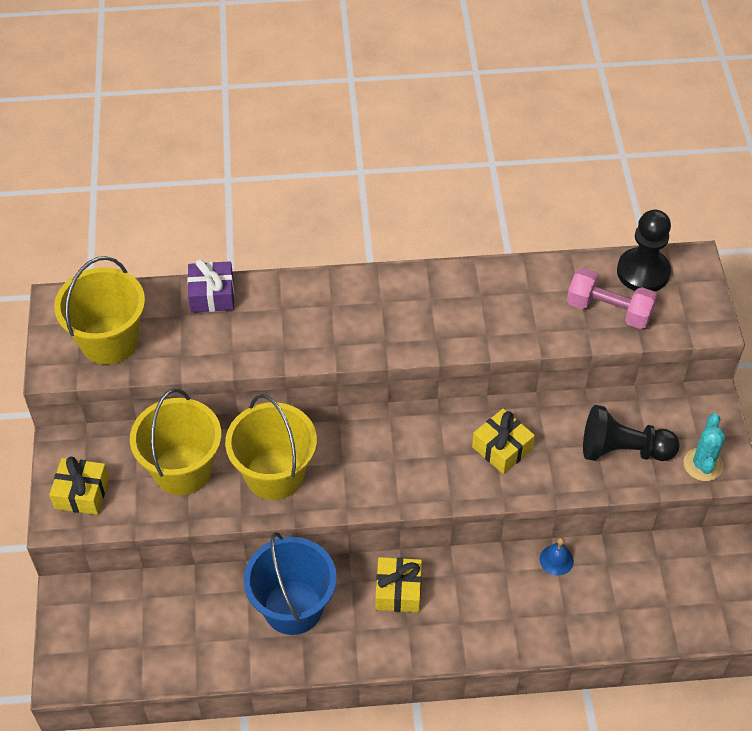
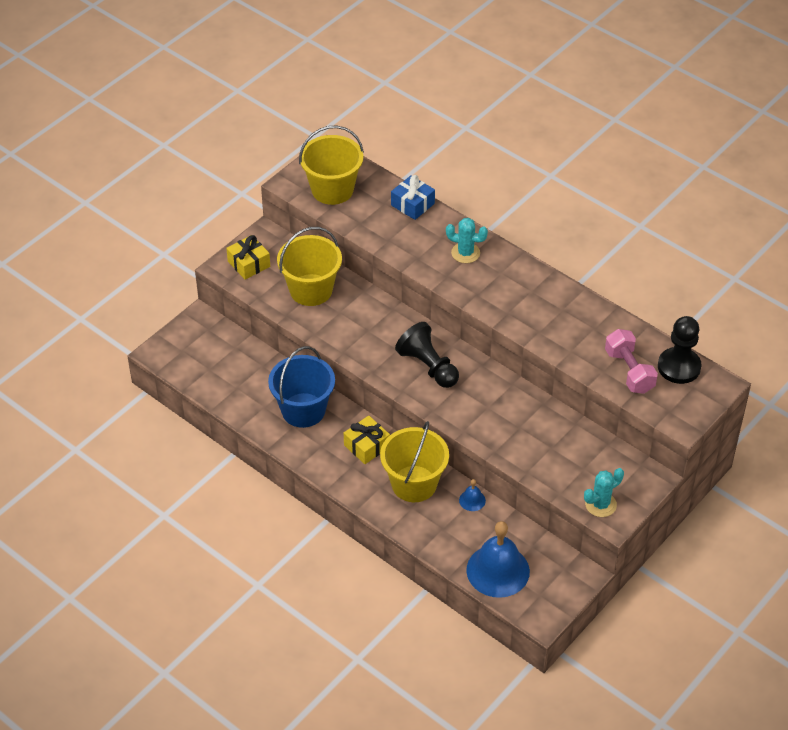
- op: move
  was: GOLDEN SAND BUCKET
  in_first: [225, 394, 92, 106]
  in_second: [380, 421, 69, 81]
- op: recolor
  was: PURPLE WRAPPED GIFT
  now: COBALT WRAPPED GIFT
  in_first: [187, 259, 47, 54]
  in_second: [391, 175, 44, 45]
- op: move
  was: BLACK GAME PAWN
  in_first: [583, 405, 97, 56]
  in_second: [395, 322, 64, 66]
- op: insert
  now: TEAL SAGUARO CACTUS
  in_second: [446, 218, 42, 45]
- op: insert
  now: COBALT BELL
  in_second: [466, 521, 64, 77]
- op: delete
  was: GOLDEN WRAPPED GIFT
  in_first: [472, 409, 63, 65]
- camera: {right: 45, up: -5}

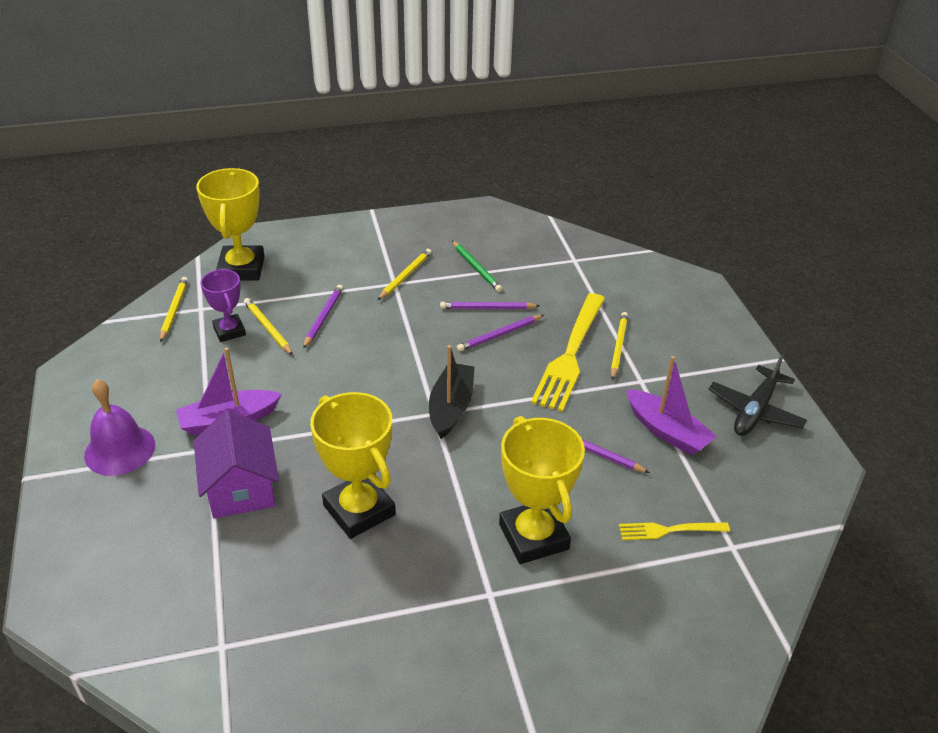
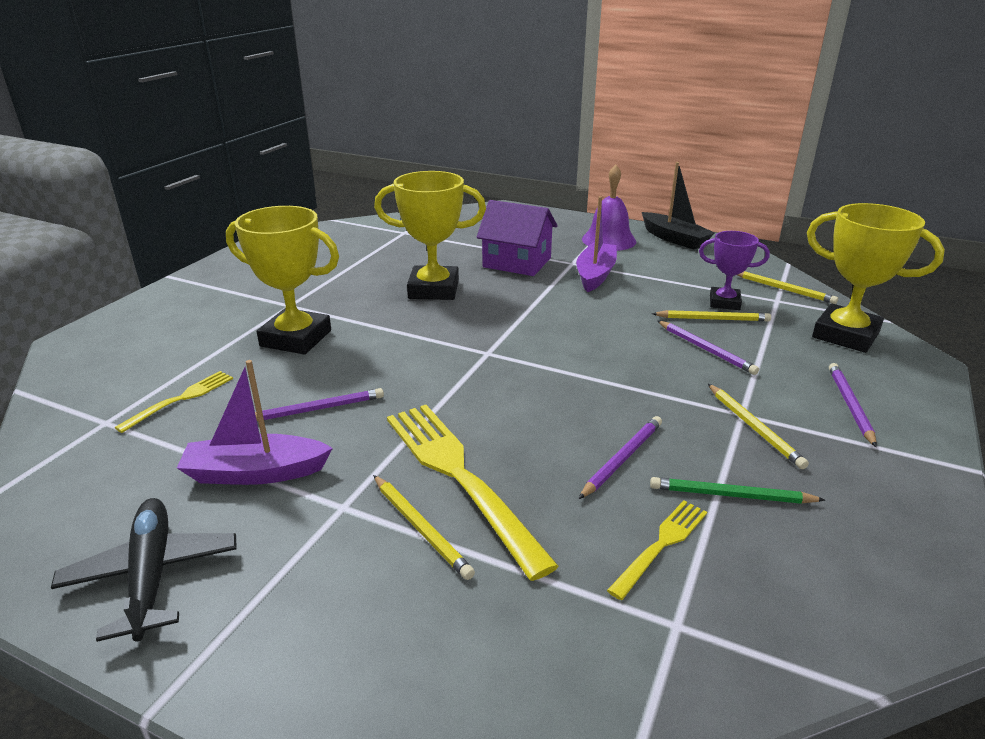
- op: insert
  now: GOLDEN DINNER FORK
  in_second: [607, 500, 100, 100]
- op: move
  was: BLACK SAILBOAT
  in_first: [429, 345, 46, 94]
  in_second: [642, 162, 73, 87]
- op: move
  was: PURPLE LEAD PENCIL
  in_first: [457, 315, 87, 37]
  in_second: [829, 363, 48, 84]
- camera: {right: 130, up: -10}

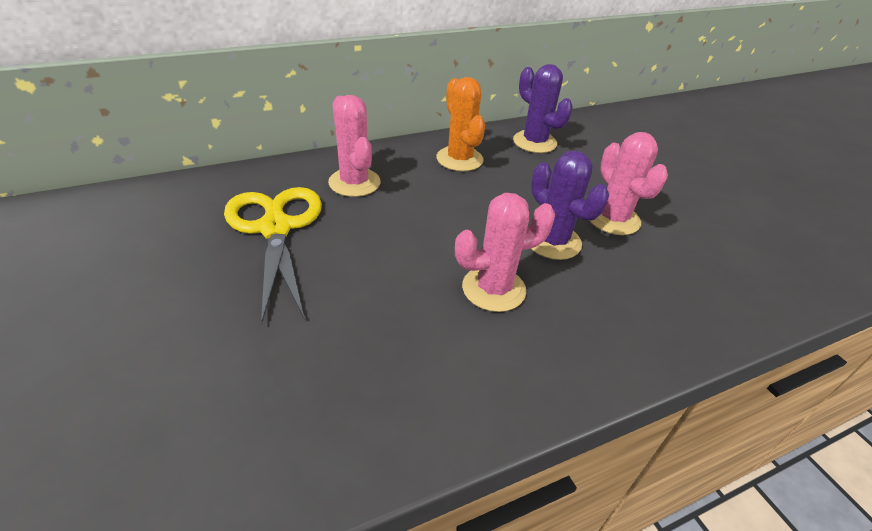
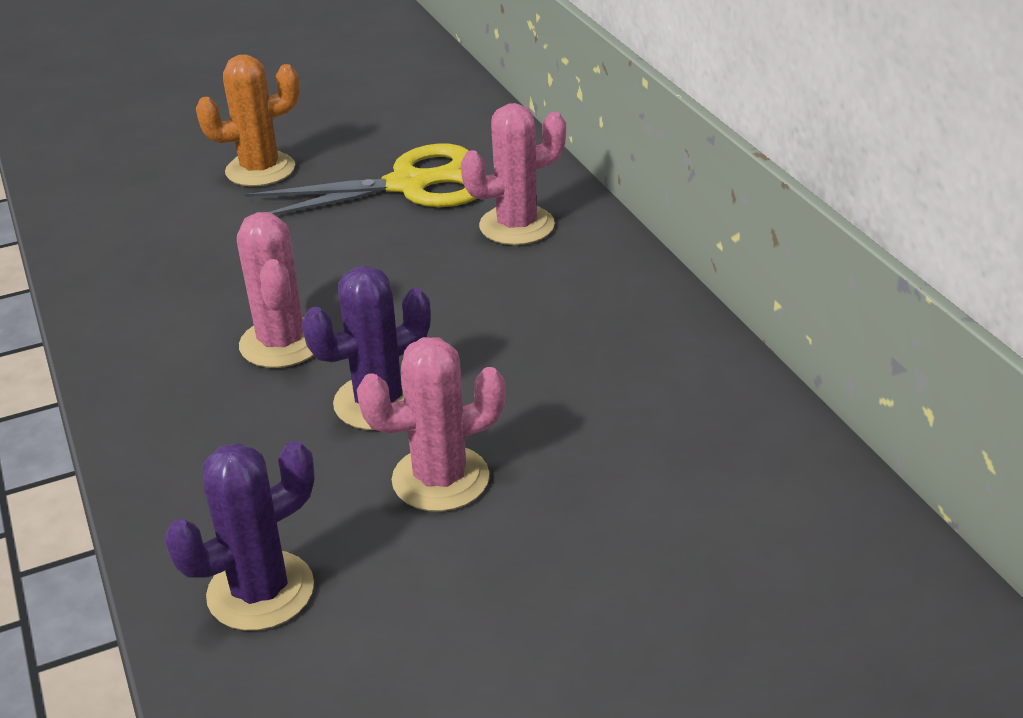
- op: move
  was: PURPLE SAGUARO CACTUS
  in_first: [513, 64, 60, 89]
  in_second: [164, 441, 151, 190]
- op: move
  was: BRIGHT ORANGE SAGUARO CACTUS
  in_first: [436, 77, 49, 94]
  in_second: [196, 55, 104, 131]
- camera: {right: 95, up: -5}

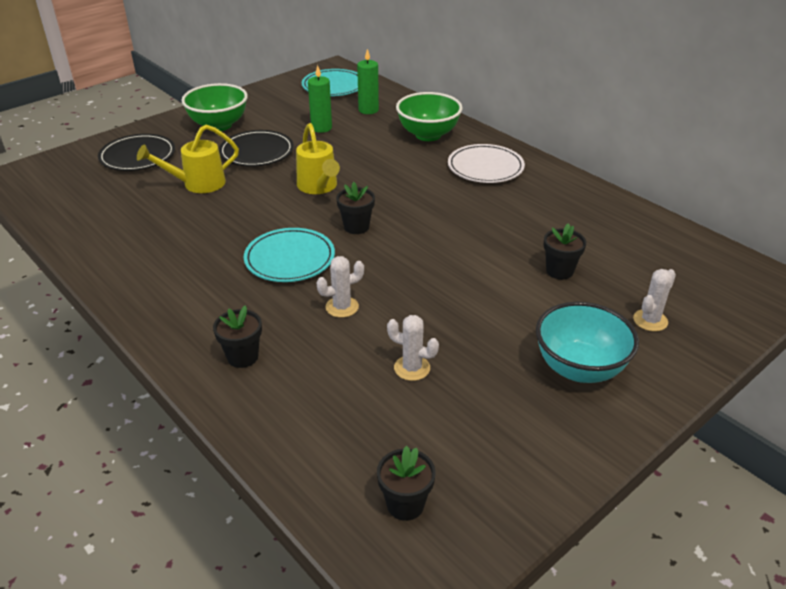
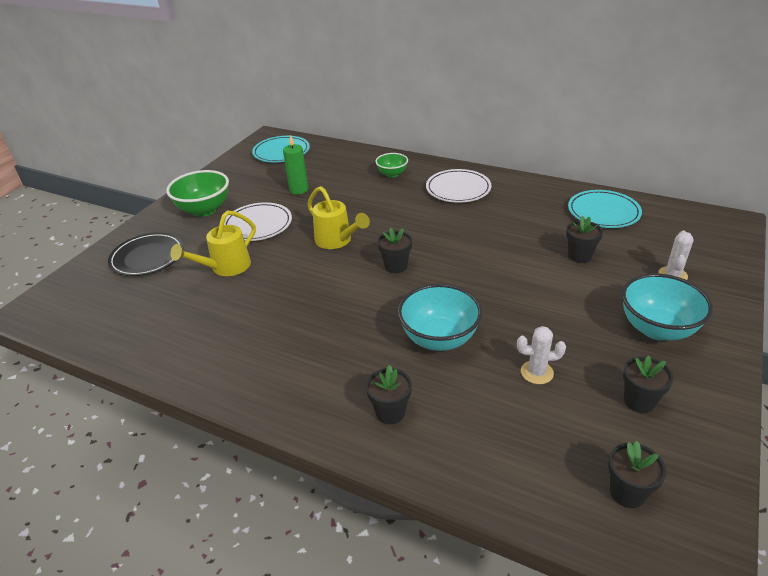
- op: recolor
  was: BLACK PLATE
  now: PURE WHITE PLATE
  in_first: [219, 130, 75, 37]
  in_second: [224, 202, 68, 39]
- op: resize
  was: EMERALD BOWL
  in_first: [396, 92, 67, 49]
  in_second: [375, 153, 33, 25]
  ratio: 0.57
- op: replace
  was: PURE WHITE SAGUARO CACTUS
  now: TEAL BOWL
  in_first: [316, 256, 48, 62]
  in_second: [398, 284, 84, 67]
- op: move
  was: TEAL PLATE
  in_first: [244, 228, 91, 54]
  in_second: [568, 190, 74, 38]
- op: insert
  now: BLACK PLANT POT
  in_second: [623, 356, 51, 57]
- op: delete
  was: EMERALD WAX CANDLE
  in_first: [357, 49, 22, 65]
- camera: {right: -20, up: 0}

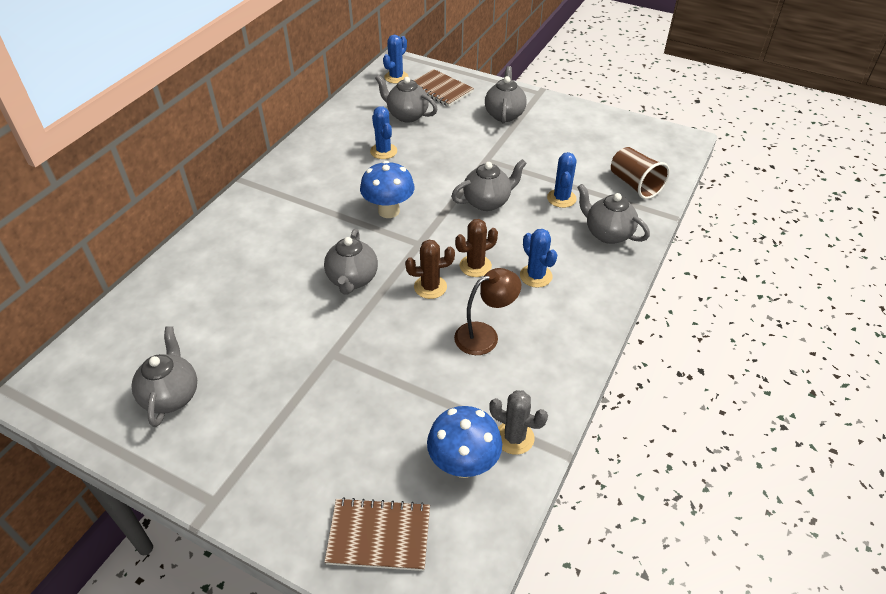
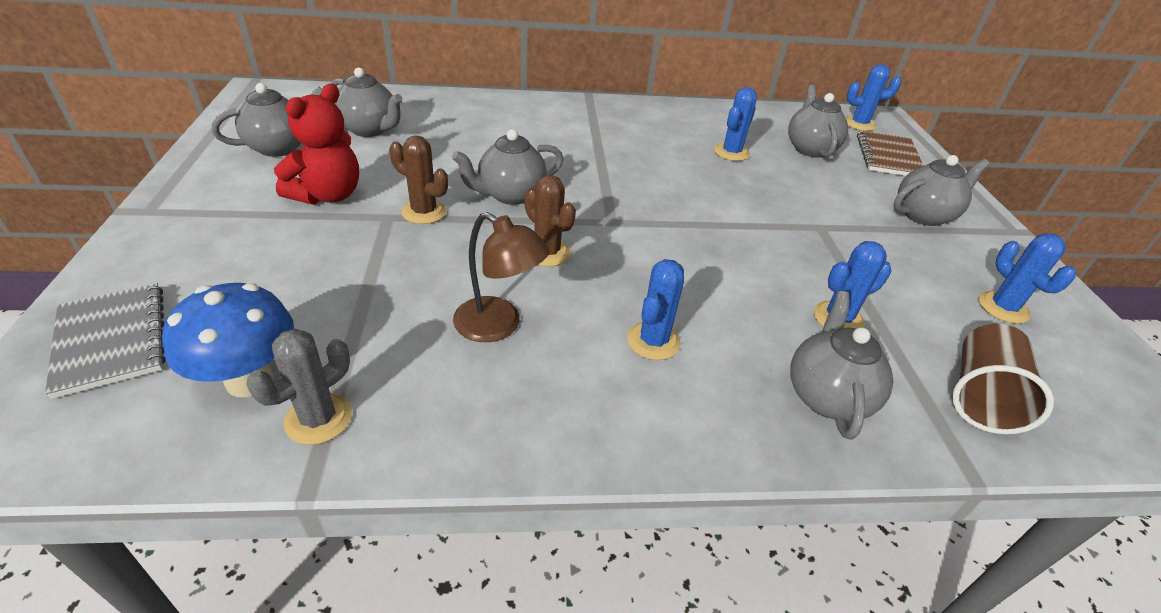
- op: recolor
  was: BROWN NOTEPAD
  now: GREY NOTEPAD
  in_first: [324, 497, 106, 74]
  in_second: [45, 283, 121, 116]
- op: rotate
  was: GREY SAGUARO CACTUS
  in_first: [489, 390, 59, 65]
  in_second: [246, 329, 106, 116]
  clockwise: 45
- op: insert
  now: RED TEDDY BEAR
  in_second: [274, 84, 85, 121]
- op: move
  was: GREY TEAPOT
  in_first: [451, 159, 76, 52]
  in_second: [331, 67, 71, 70]
- op: move
  was: BROWN SAGUARO CACTUS
  in_first: [455, 219, 43, 58]
  in_second: [389, 135, 59, 89]
- op: insert
  now: COBALT SAGUARO CACTUS
  in_second: [979, 233, 97, 91]
- op: delete
  was: COBALT TOADSTOOL
  in_first: [360, 161, 55, 57]
- camera: {right: 55, up: -5}

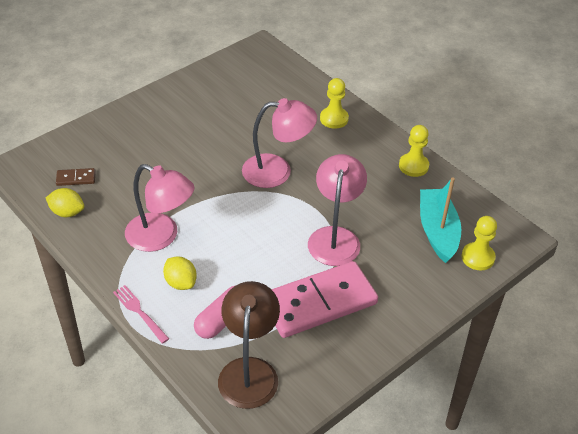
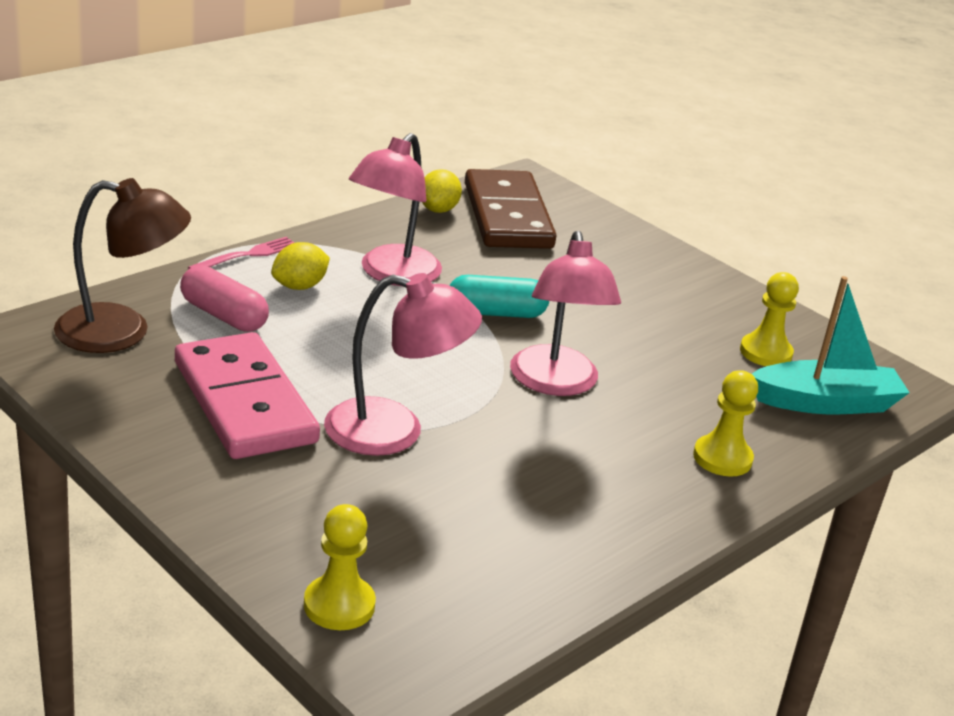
- op: insert
  now: TEAL PILL
  in_second: [450, 275, 99, 43]
- op: resize
  was: BROWN DOMINO PIECE
  in_first: [56, 168, 40, 18]
  in_second: [465, 169, 91, 80]
  ratio: 2.49
- op: move
  was: GOLDEN GAME PAWN
  in_first: [399, 125, 30, 52]
  in_second: [740, 272, 59, 94]
- op: move
  was: TEAL SAILBOAT
  in_first: [420, 178, 41, 85]
  in_second: [752, 276, 158, 138]
- camera: {right: 85, up: -15}

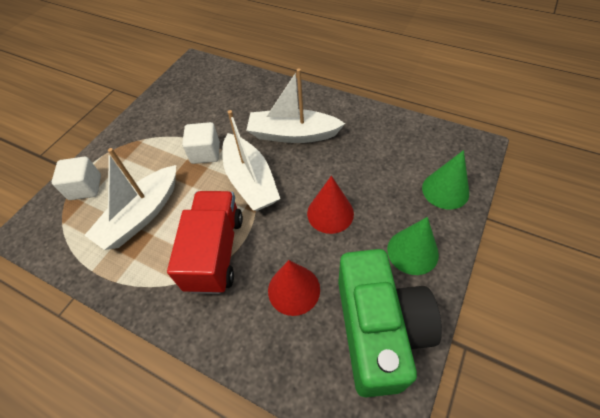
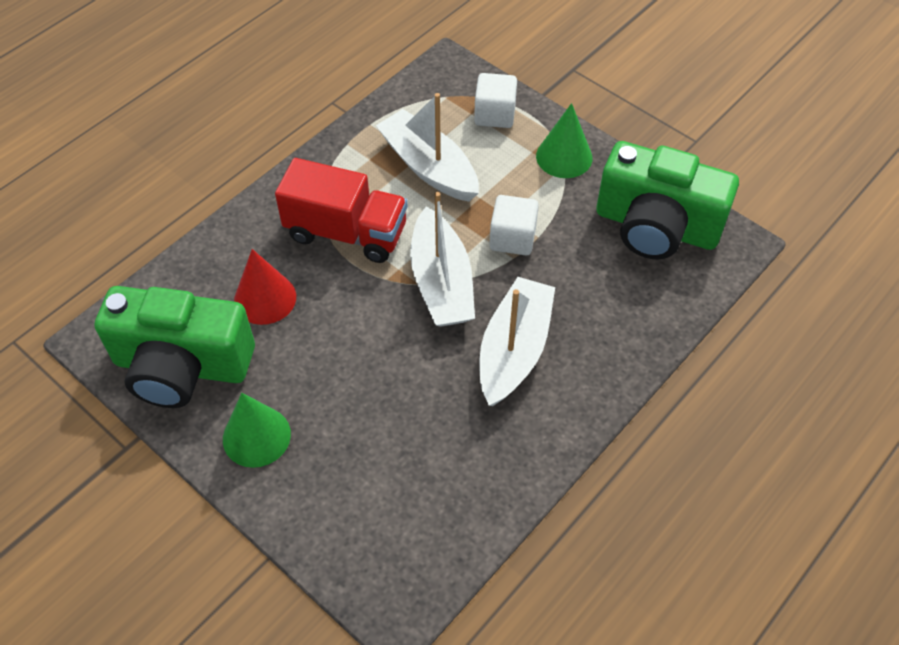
- op: rotate
  was: PURE WHITE SAILBOAT
  in_first: [222, 110, 58, 101]
  in_second: [410, 192, 65, 135]
  clockwise: -90
- op: move
  was: EMERALD CONE
  in_first: [422, 150, 47, 60]
  in_second: [536, 103, 56, 75]
- op: insert
  now: EMERALD CAMERA
  in_second: [596, 141, 143, 118]
- op: delete
  was: RED CONE
  in_first: [307, 176, 47, 58]
- camera: {right: 100, up: 0}

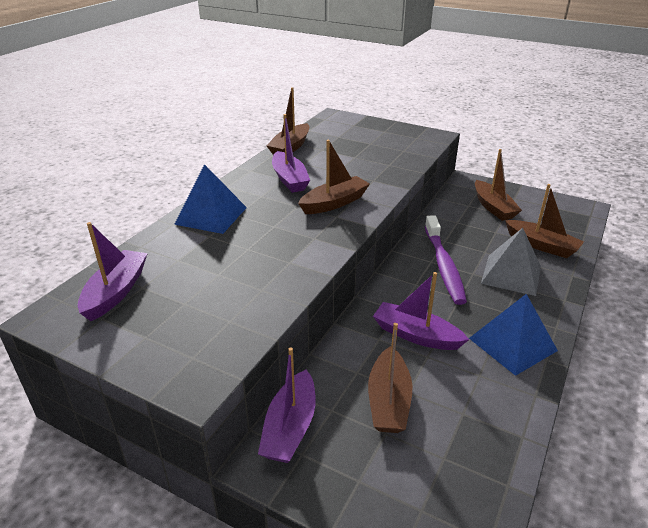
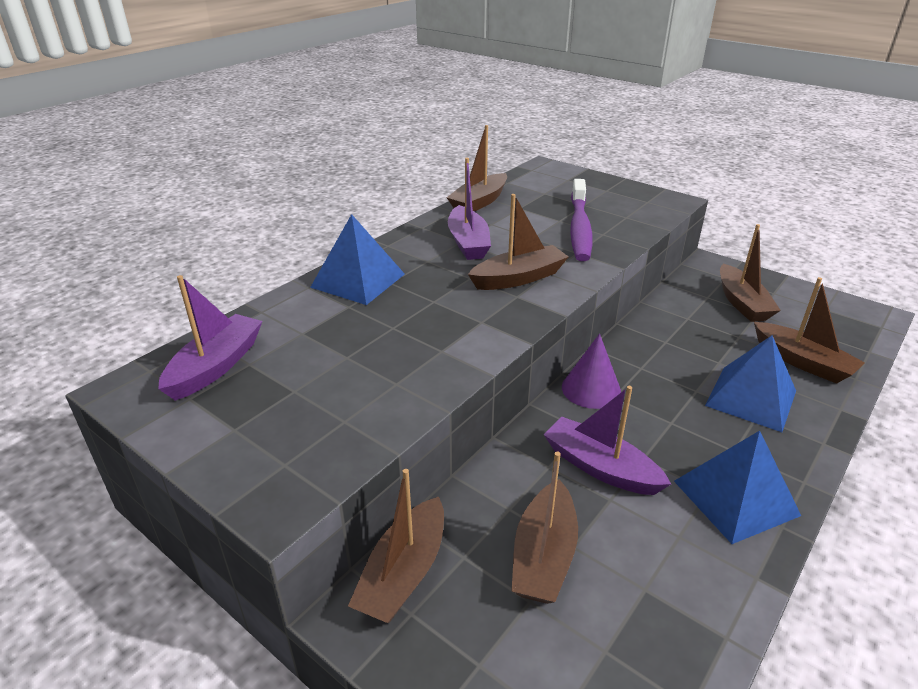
- op: recolor
  was: PURPLE SAILBOAT
  now: BROWN SAILBOAT
  in_first: [258, 347, 58, 116]
  in_second: [348, 469, 96, 154]
- op: insert
  now: PURPLE CONE
  in_second: [562, 334, 59, 75]
- op: move
  was: PURPLE TOOTH BRUSH
  in_first: [425, 215, 42, 90]
  in_second: [570, 179, 22, 82]
- op: recolor
  was: GREY PYRAMID
  now: COBALT PYRAMID
  in_first: [481, 228, 60, 68]
  in_second: [705, 335, 91, 97]
- camera: {right: 10, up: 0}

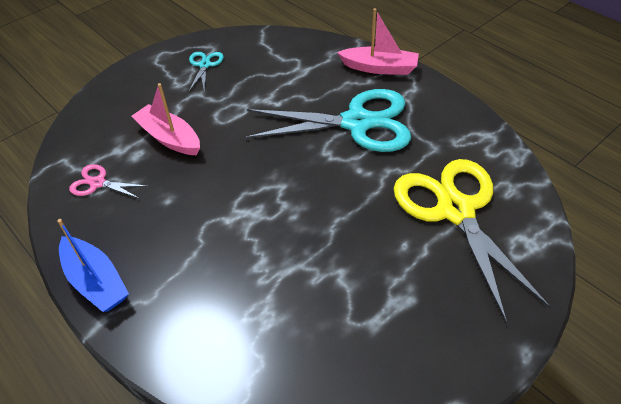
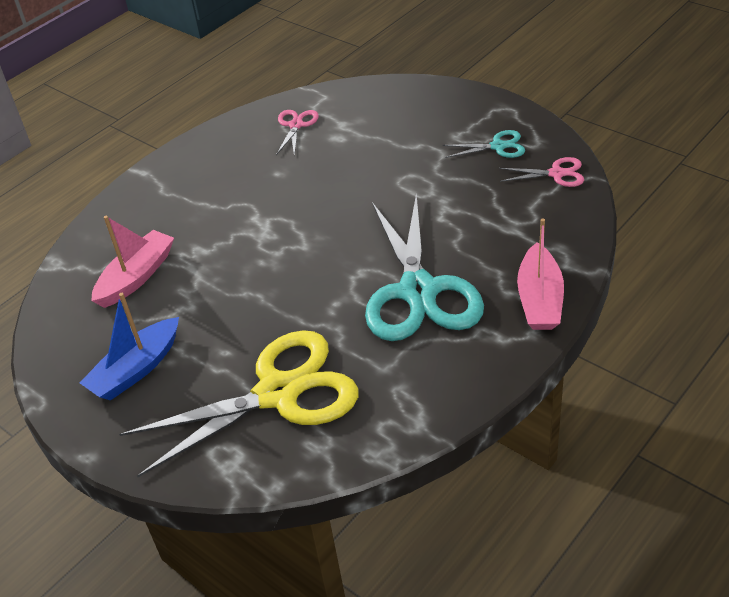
- op: move
  was: COBALT SAILBOAT
  in_first: [57, 219, 72, 93]
  in_second: [79, 293, 100, 108]
- op: move
  was: ROSE-PINK SAILBOAT
  in_first: [131, 83, 69, 72]
  in_second: [91, 216, 83, 92]
- op: insert
  now: ROSE-PINK PAIR OF SCISSORS
  in_second: [499, 157, 85, 30]
- camera: {right: 85, up: -5}

